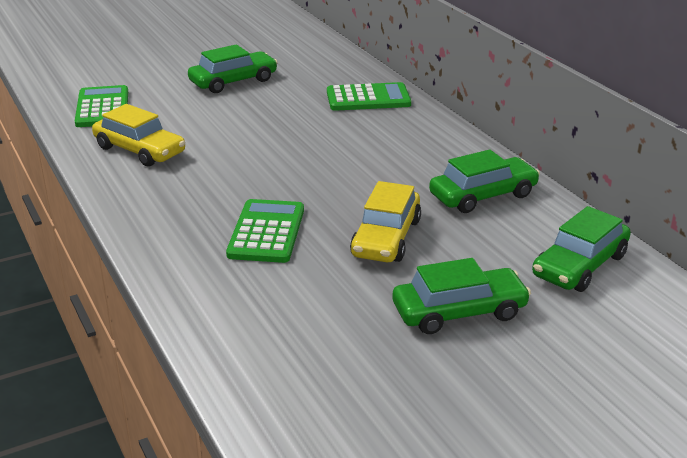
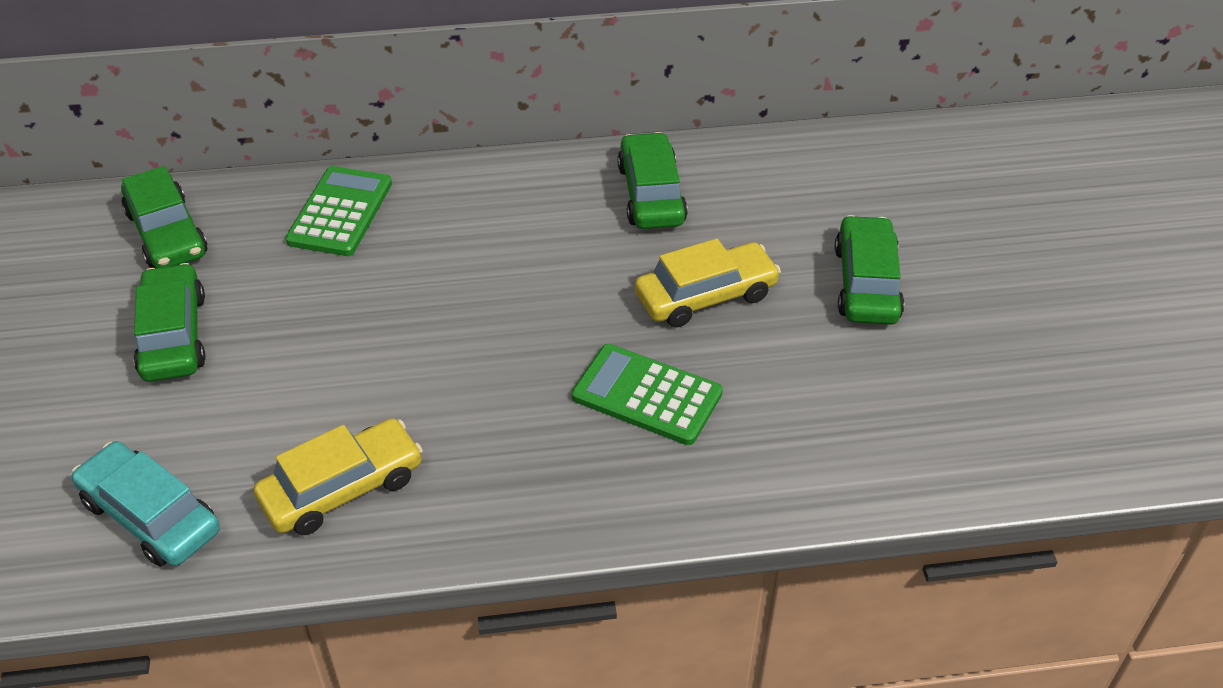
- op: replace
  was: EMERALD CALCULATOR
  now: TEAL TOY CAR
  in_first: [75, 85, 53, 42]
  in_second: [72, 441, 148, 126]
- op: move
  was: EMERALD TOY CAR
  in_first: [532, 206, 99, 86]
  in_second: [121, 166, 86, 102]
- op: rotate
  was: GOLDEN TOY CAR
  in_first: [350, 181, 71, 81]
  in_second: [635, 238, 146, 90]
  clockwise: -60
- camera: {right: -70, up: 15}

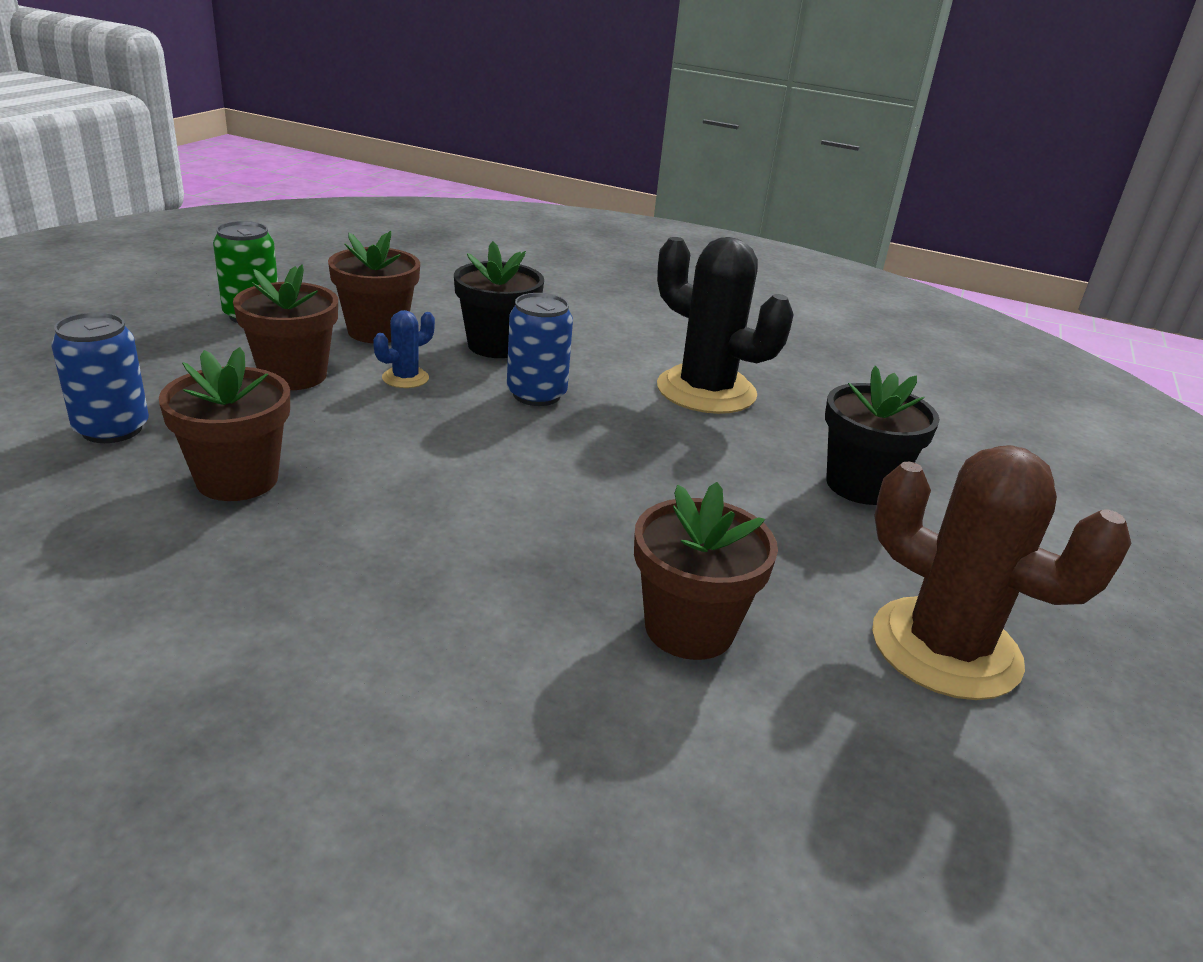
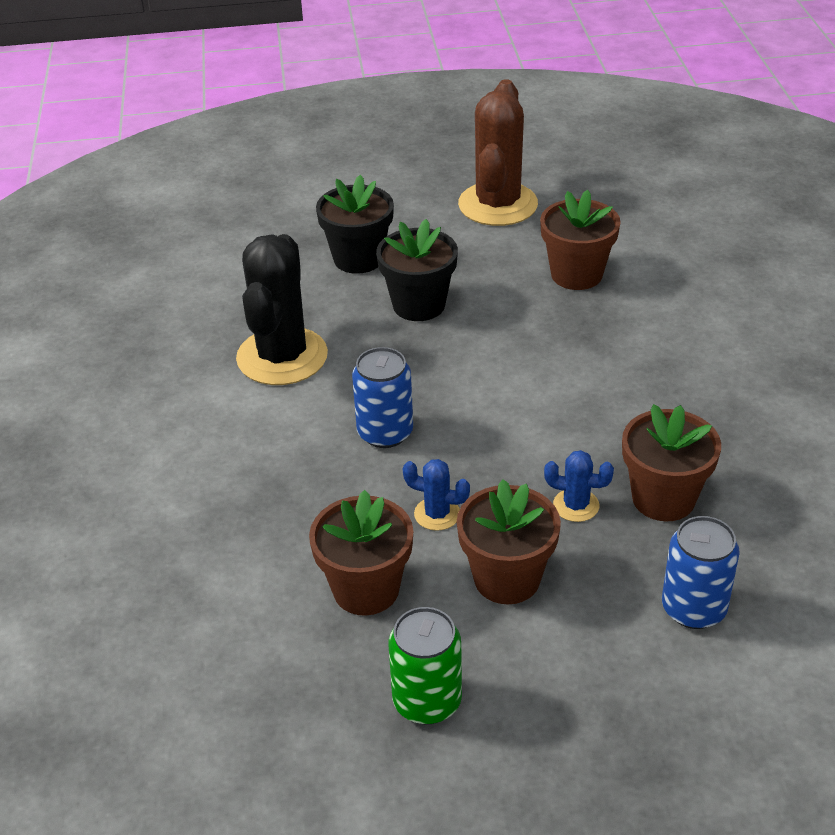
- op: move
  was: BLACK PLANT POT
  in_first: [454, 241, 90, 117]
  in_second: [376, 219, 82, 102]
- op: insert
  now: COBALT SAGUARO CACTUS
  in_second: [544, 450, 70, 72]
- camera: {right: -115, up: 10}

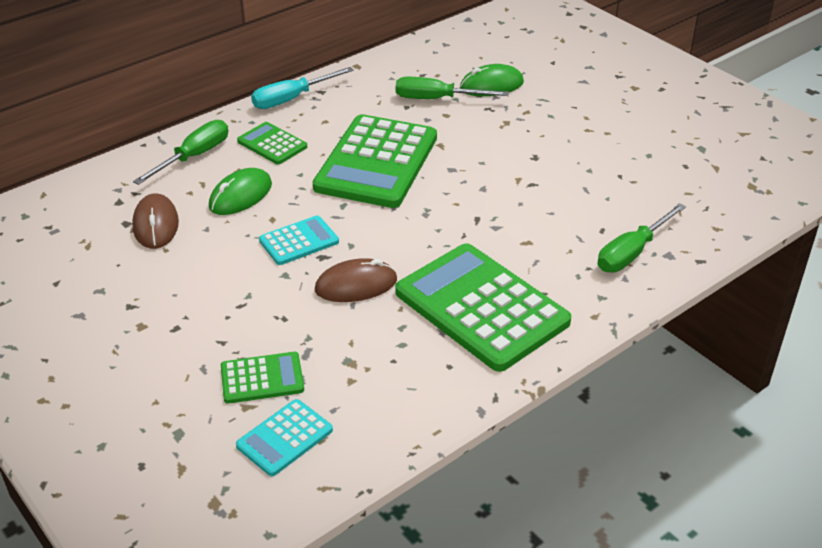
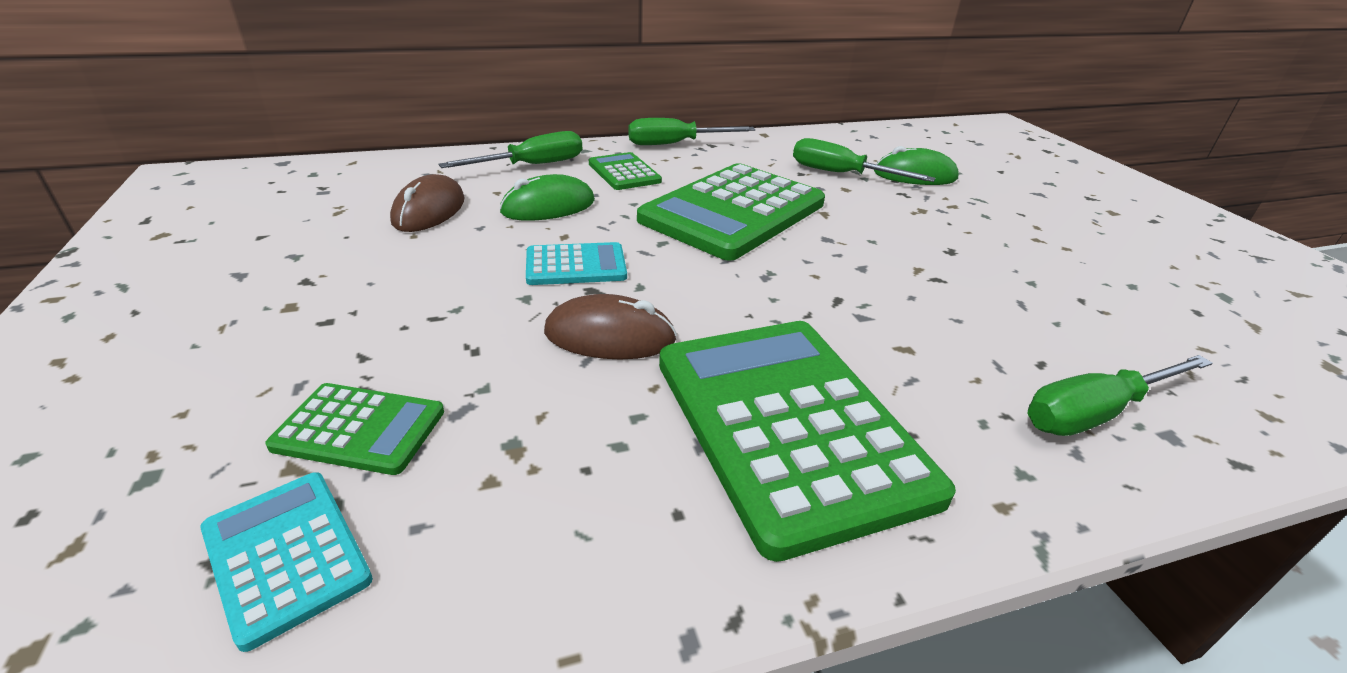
- op: rotate
  was: TEAL CALCULATOR
  in_first: [236, 399, 97, 77]
  in_second: [200, 472, 173, 180]
  clockwise: 75
- op: recolor
  was: TEAL SCREWDRIVER
  now: EMERALD SCREWDRIVER
  in_first: [251, 67, 103, 42]
  in_second: [628, 118, 127, 27]
- camera: {right: 20, up: -5}

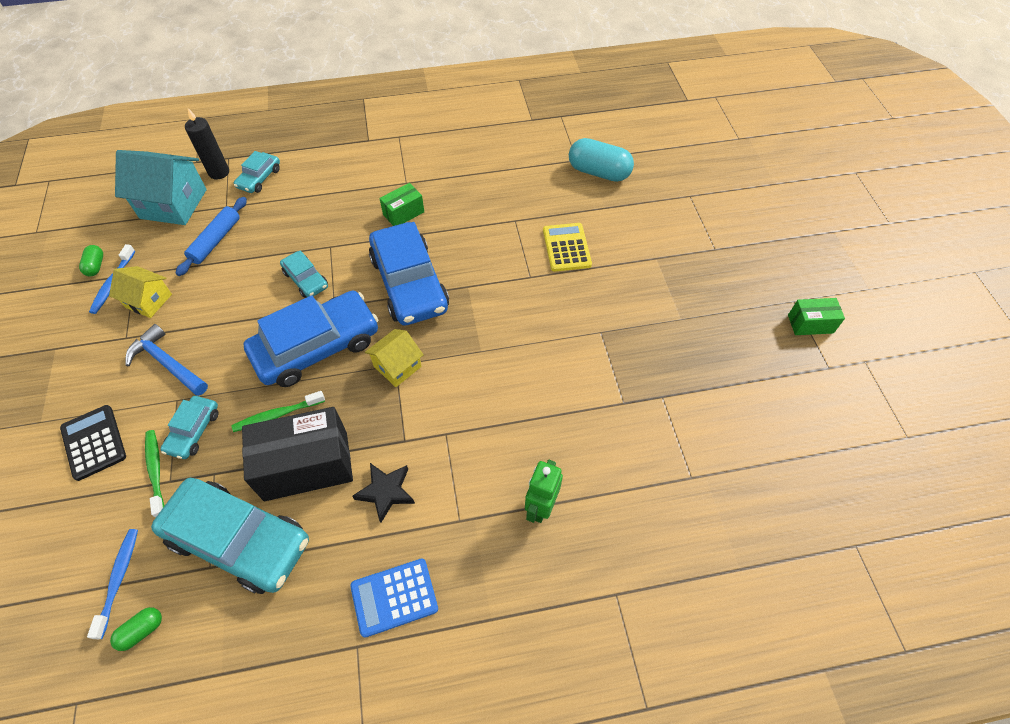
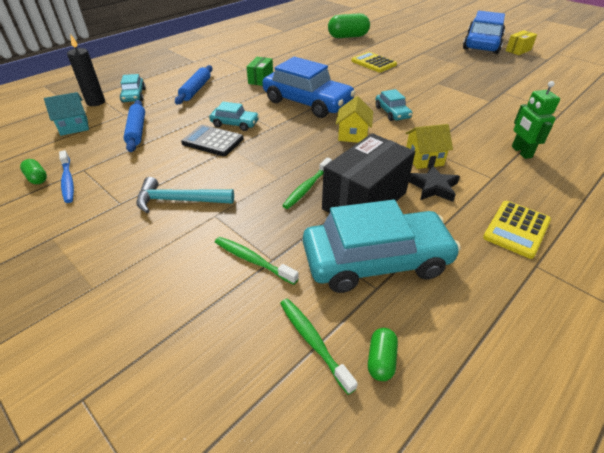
- op: resize
  was: TEAL COTTAGE
  in_first: [115, 150, 92, 75]
  in_second: [44, 92, 45, 44]
  ratio: 0.59
- op: recolor
  was: COBALT CLAW HAMMER
  now: TEAL CLAW HAMMER
  in_first: [125, 324, 83, 72]
  in_second: [136, 177, 98, 36]
- op: insert
  now: COBALT ROLLING PIN
  in_second: [175, 65, 38, 39]
- op: move
  was: BLACK CALCULATOR
  in_first: [60, 405, 66, 76]
  in_second: [181, 125, 63, 31]
- op: recolor
  was: COBALT TOOTH BRUSH
  now: EMERALD TOOTH BRUSH
  in_first: [87, 529, 51, 110]
  in_second: [280, 298, 78, 97]
- op: recolor
  was: TEAL PILL
  now: EMERALD PILL
  in_first: [569, 138, 65, 44]
  in_second: [328, 13, 42, 25]
- op: move
  was: TEAL TOY CAR
  in_first: [160, 396, 58, 63]
  in_second: [376, 89, 36, 32]
- op: move
  was: GOLDEN COTTAGE
  in_first: [109, 266, 63, 52]
  in_second: [405, 124, 48, 45]
- op: move
  was: COBALT TOY CAR
  in_first: [243, 291, 135, 96]
  in_second: [463, 11, 42, 43]
- op: recolor
  was: COBALT CALCULATOR
  now: GOLDEN CALCULATOR
  in_first: [350, 558, 88, 80]
  in_second: [483, 201, 68, 58]
- op: recolor
  was: EMERALD PACKAGE
  now: GOLDEN PACKAGE
  in_first: [788, 298, 57, 37]
  in_second: [506, 30, 31, 25]
- camera: {right: -35, up: -15}

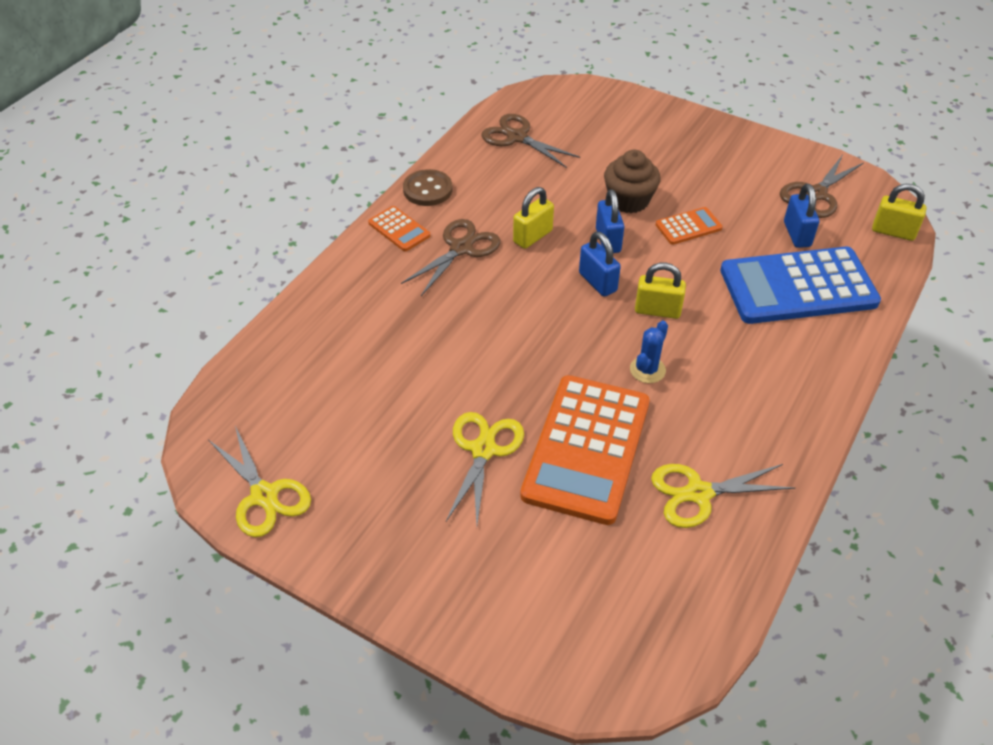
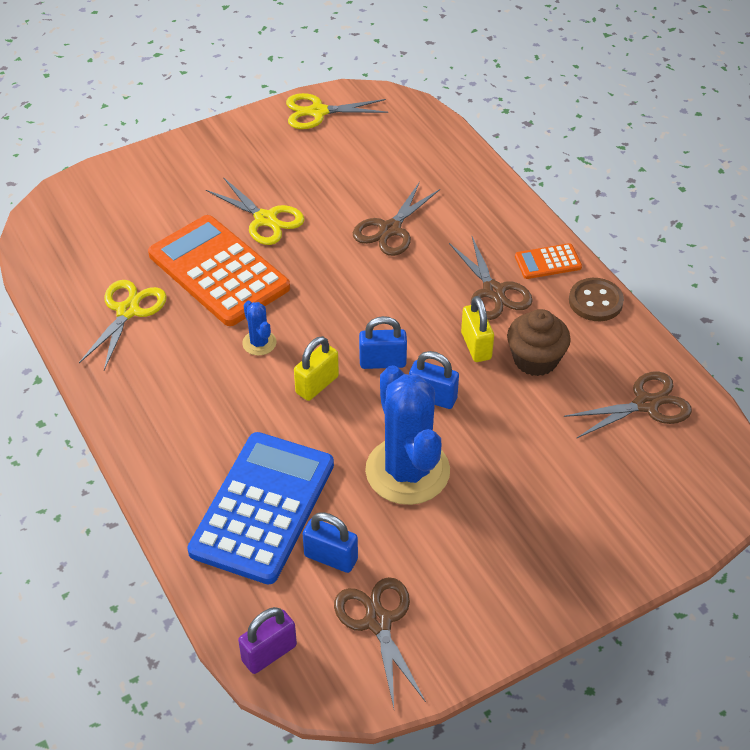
- op: recolor
  was: GOLDEN LOCK
  now: PURPLE LOCK
  in_first: [872, 184, 54, 57]
  in_second: [238, 607, 59, 67]
- op: insert
  now: BROWN PAIR OF SCISSORS
  in_second: [353, 182, 87, 74]
- op: replace
  was: BRIGHT ORANGE CALCULATOR
  now: COBALT SAGUARO CACTUS
  in_first: [656, 207, 66, 38]
  in_second: [365, 365, 85, 140]
- op: move
  was: BROWN CUPCAKE
  in_first: [604, 150, 57, 63]
  in_second: [507, 309, 64, 67]
- camera: {right: 120, up: 0}

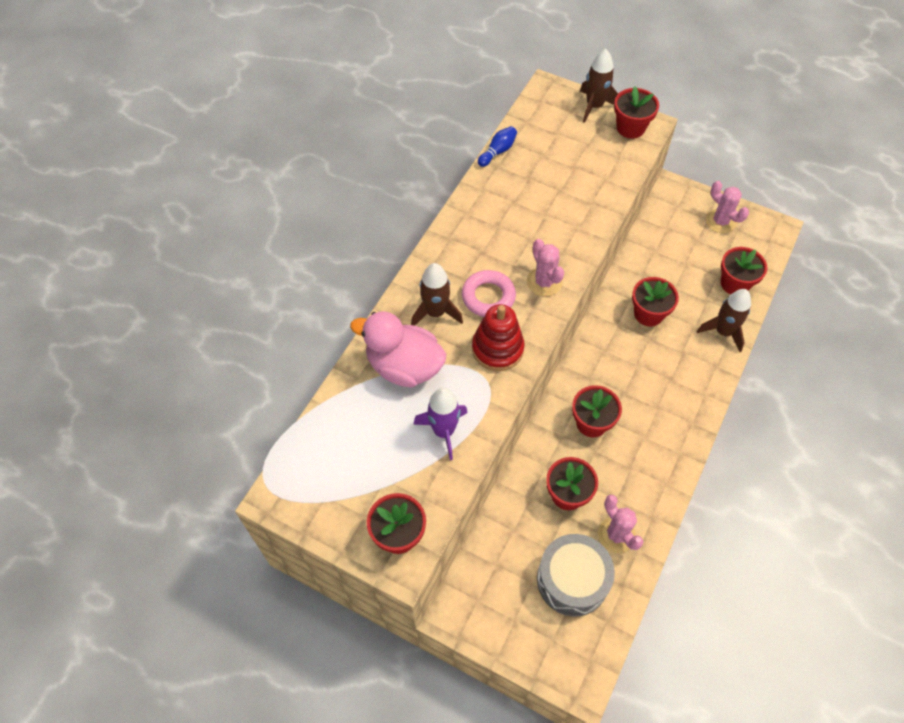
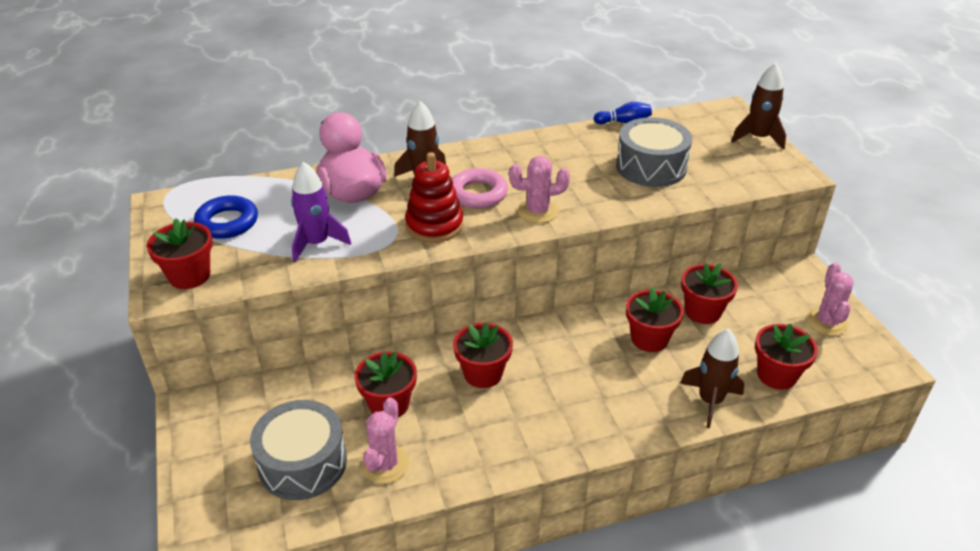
- op: insert
  now: COBALT TORUS
  in_second: [194, 195, 64, 44]
- op: rotate
  was: ROSE-PINK SAGUARO CACTUS
  in_first: [527, 239, 37, 58]
  in_second: [509, 156, 61, 67]
  clockwise: 60
- op: insert
  now: GREY SNARE DRUM
  in_second: [616, 117, 76, 70]
- op: move
  was: RED PLANT POT
  in_first: [614, 86, 45, 52]
  in_second: [681, 263, 57, 61]
- camera: {right: 45, up: -20}

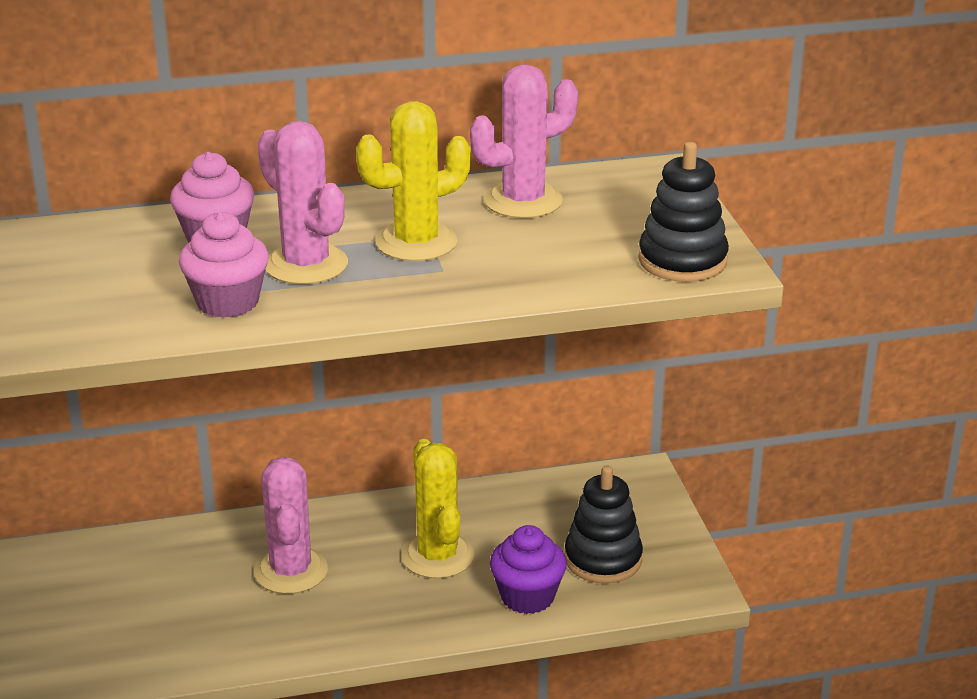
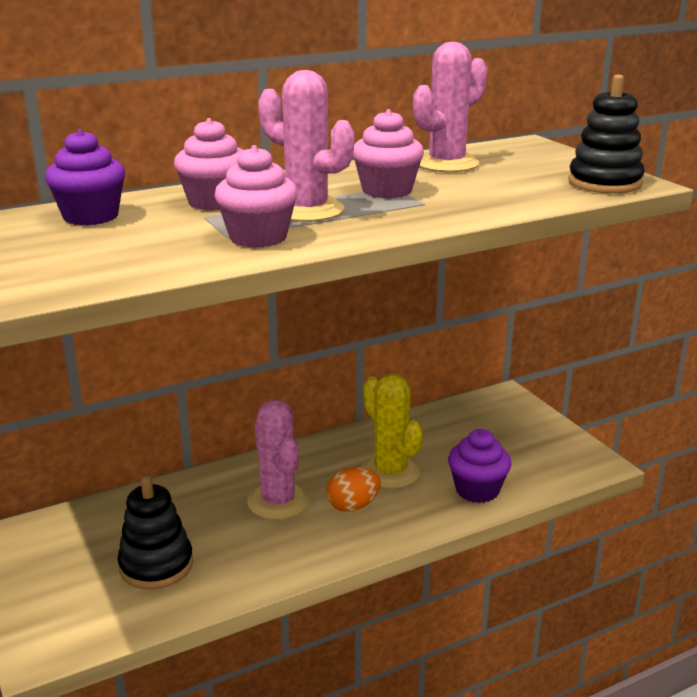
- op: insert
  now: PURPLE CUPCAKE
  in_second: [45, 129, 80, 97]
- op: move
  was: BLACK RING STACKER
  in_first: [565, 465, 78, 118]
  in_second: [117, 475, 76, 115]
- op: insert
  now: BRIGHT ORANGE EGG SHAPE
  in_second: [326, 467, 55, 45]
- op: replace
  was: GOLDEN SAGUARO CACTUS
  now: ROSE-PINK CUPCAKE
  in_first: [356, 101, 115, 160]
  in_second: [353, 109, 71, 90]
- camera: {right: -15, up: -5}

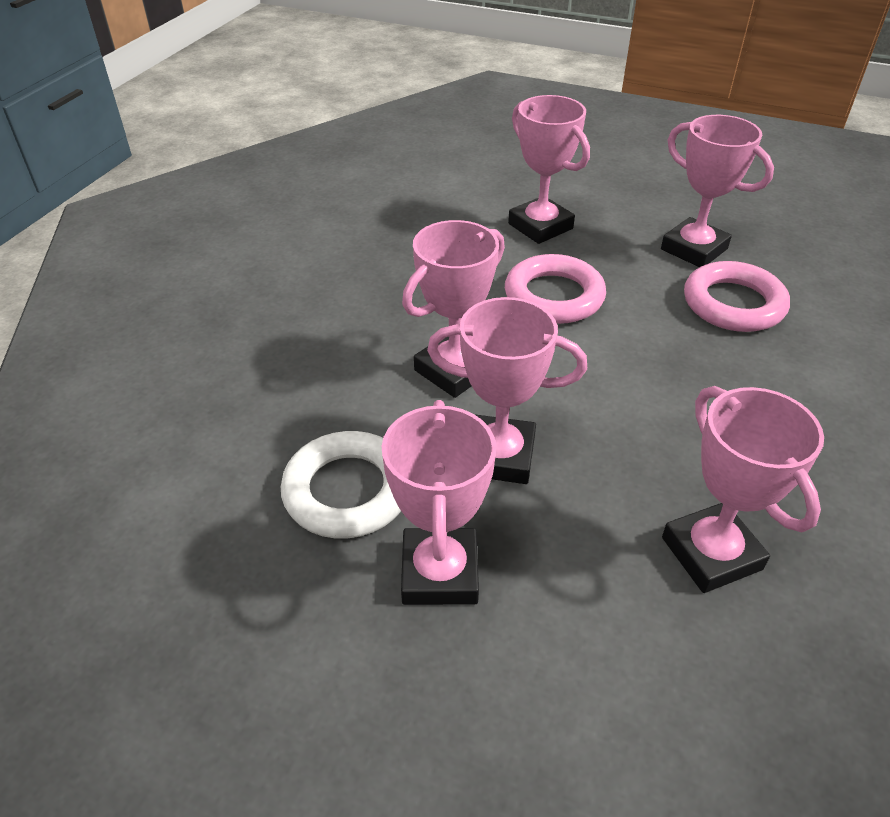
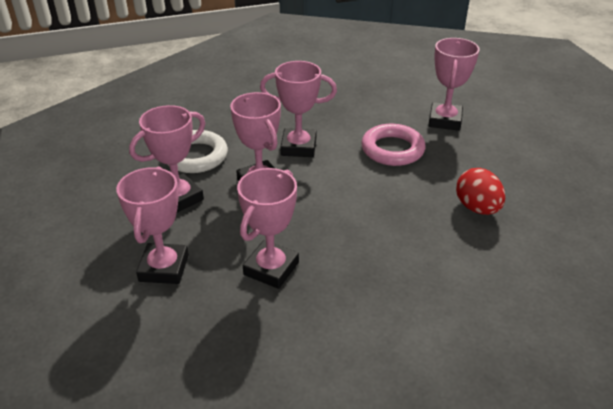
- op: move
  was: ROSE-PINK TROPHY
  in_first: [661, 115, 113, 152]
  in_second: [116, 166, 73, 118]
- op: replace
  was: ROSE-PINK TORUS
  now: RED EGG SHAPE
  in_first: [684, 261, 106, 71]
  in_second: [456, 168, 49, 47]
- camera: {right: 50, up: -5}

